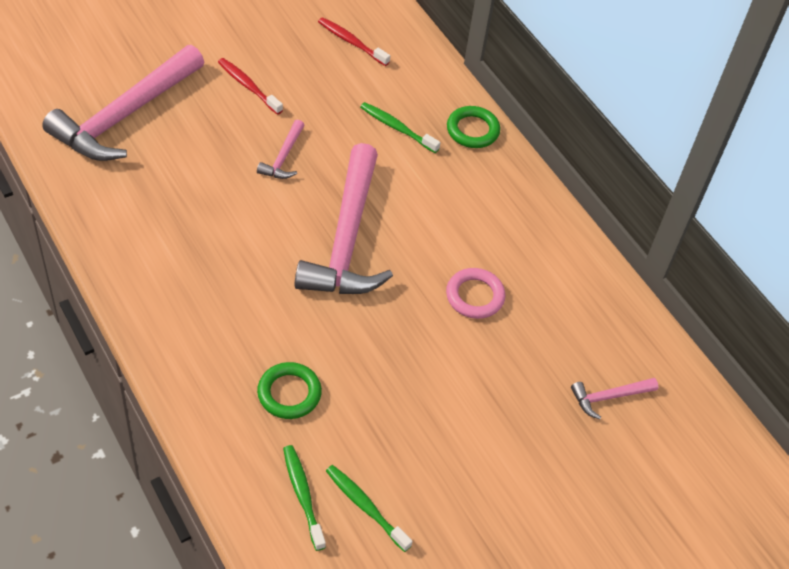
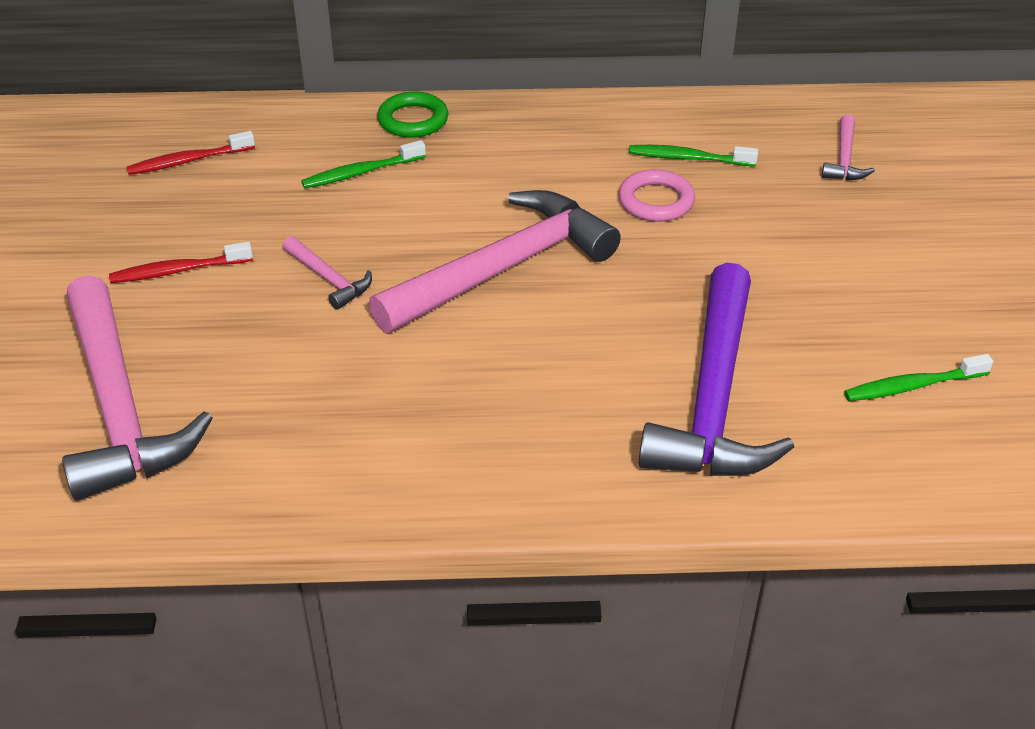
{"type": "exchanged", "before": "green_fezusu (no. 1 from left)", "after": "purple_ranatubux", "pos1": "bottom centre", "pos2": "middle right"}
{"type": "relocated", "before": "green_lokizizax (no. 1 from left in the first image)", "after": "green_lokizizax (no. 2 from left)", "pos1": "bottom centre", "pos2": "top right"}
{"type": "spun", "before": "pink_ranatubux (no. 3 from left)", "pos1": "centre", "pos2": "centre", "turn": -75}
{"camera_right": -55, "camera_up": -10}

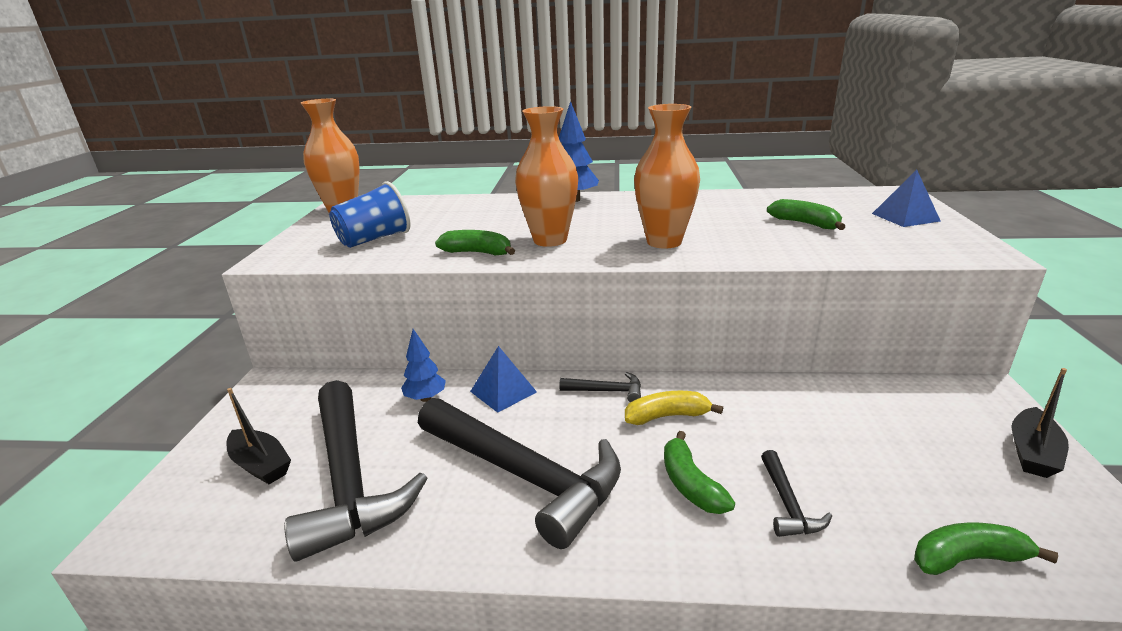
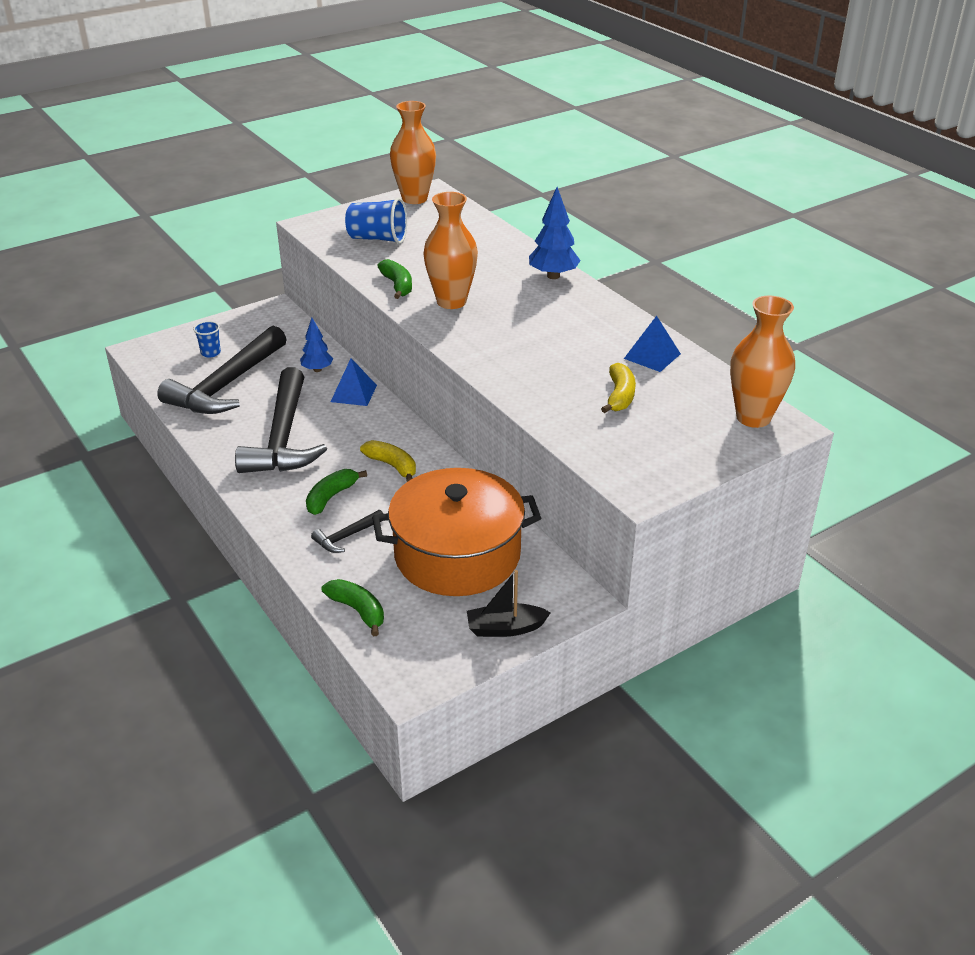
{"type": "exchanged", "before": "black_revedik (no. 1 from left)", "after": "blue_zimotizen (no. 1 from left)", "pos1": "bottom left", "pos2": "middle left"}
{"type": "missing", "before": "black_ranatubux (no. 3 from left)", "pos1": "centre"}
{"type": "relocated", "before": "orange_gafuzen (no. 3 from left)", "pos1": "top centre", "pos2": "middle right"}
{"type": "colour", "before": "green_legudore (no. 3 from left)", "after": "yellow_legudore (no. 2 from left)", "pos1": "middle right", "pos2": "centre"}
{"type": "relocated", "before": "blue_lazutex (no. 2 from left)", "pos1": "top right", "pos2": "middle right"}
{"type": "appeared", "after": "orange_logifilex", "pos2": "centre"}
{"camera_right": 50, "camera_up": 10}

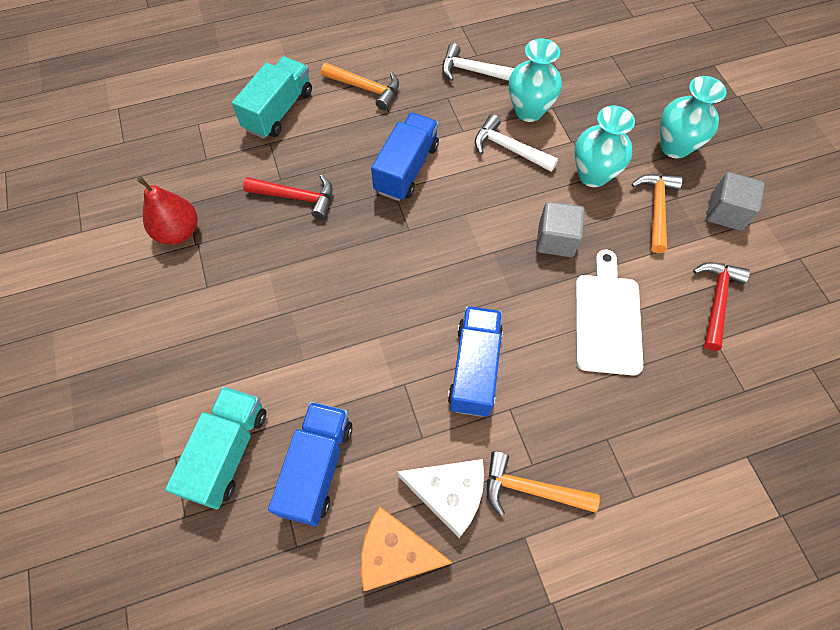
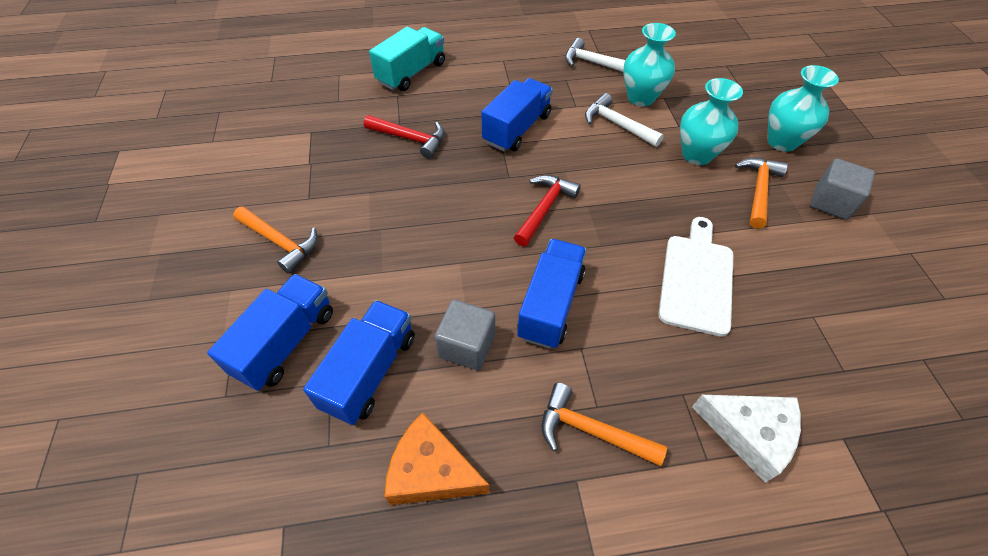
{"type": "missing", "before": "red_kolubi", "pos1": "middle left"}
{"type": "colour", "before": "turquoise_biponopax (no. 1 from left)", "after": "blue_biponopax (no. 1 from left)", "pos1": "bottom left", "pos2": "middle left"}
{"type": "relocated", "before": "orange_ranatubux (no. 1 from left)", "pos1": "top centre", "pos2": "middle left"}
{"type": "relocated", "before": "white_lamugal", "pos1": "bottom centre", "pos2": "bottom right"}
{"type": "relocated", "before": "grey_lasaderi (no. 1 from left)", "pos1": "middle right", "pos2": "centre"}
{"type": "relocated", "before": "red_ranatubux (no. 2 from left)", "pos1": "middle right", "pos2": "centre"}
{"camera_right": 10, "camera_up": -10}

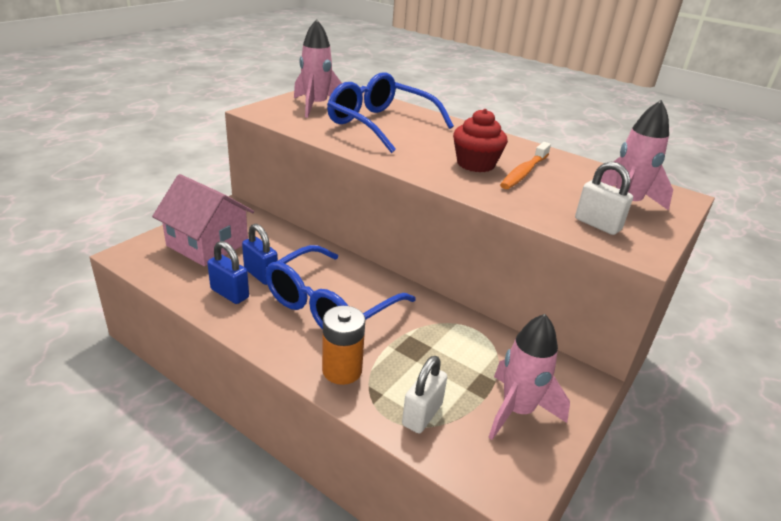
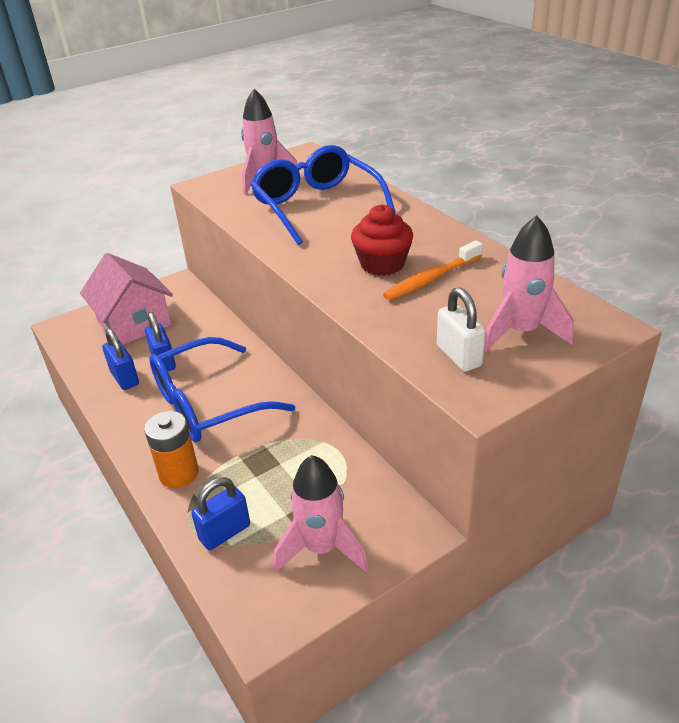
{"type": "colour", "before": "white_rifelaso (no. 1 from left)", "after": "blue_rifelaso (no. 3 from left)", "pos1": "bottom centre", "pos2": "bottom left"}
{"camera_right": 25, "camera_up": 5}

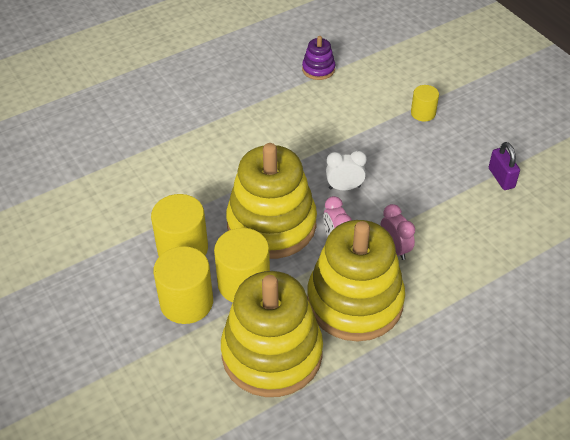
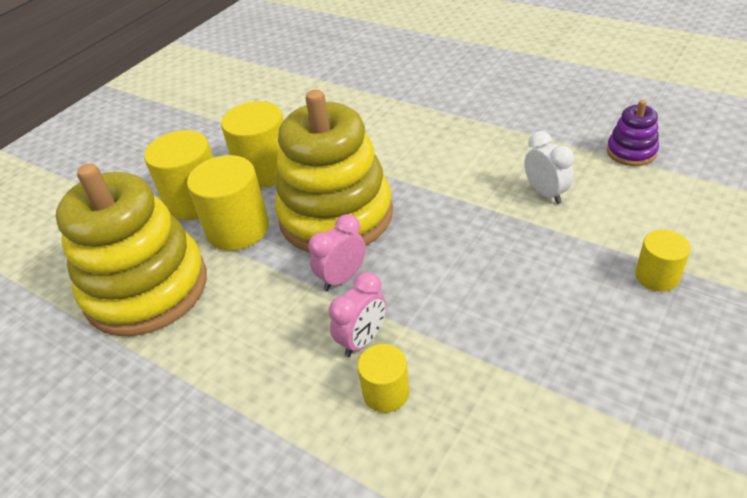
{"type": "missing", "before": "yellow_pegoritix (no. 3 from left)", "pos1": "centre"}
{"type": "relocated", "before": "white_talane", "pos1": "centre", "pos2": "middle right"}
{"type": "missing", "before": "purple_rifelaso", "pos1": "middle right"}
{"type": "appeared", "after": "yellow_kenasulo (no. 4 from left)", "pos2": "bottom centre"}
{"camera_right": 70, "camera_up": -5}

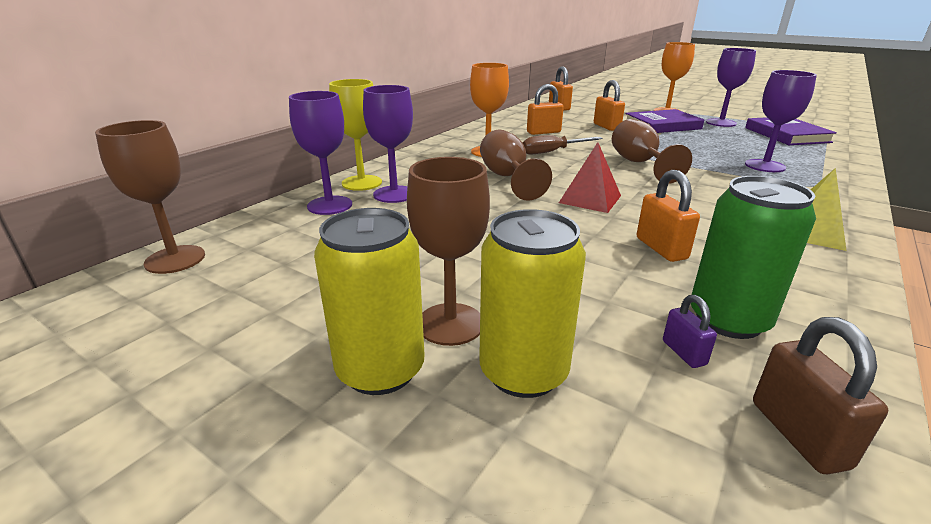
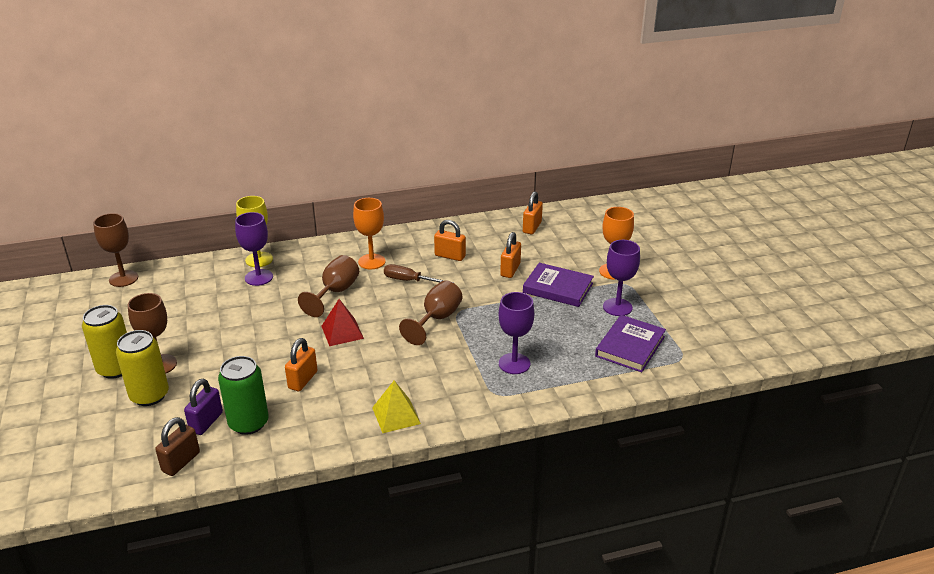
{"type": "missing", "before": "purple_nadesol (no. 1 from left)", "pos1": "top centre"}
{"type": "size", "before": "purple_rifelaso", "pos1": "middle right", "pos2": "bottom left", "scale": 1.68}
{"camera_right": 40, "camera_up": 5}

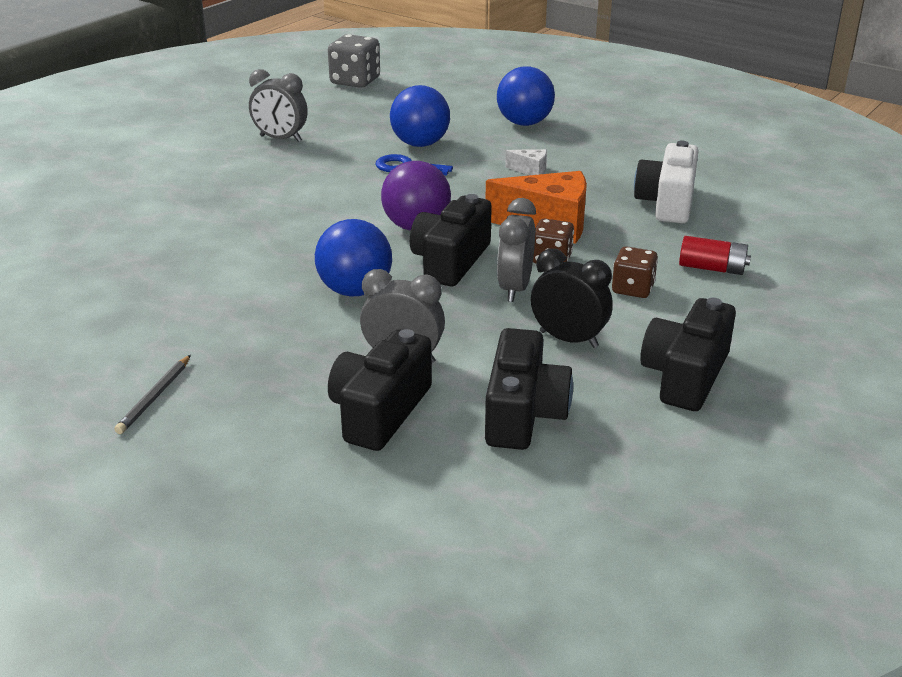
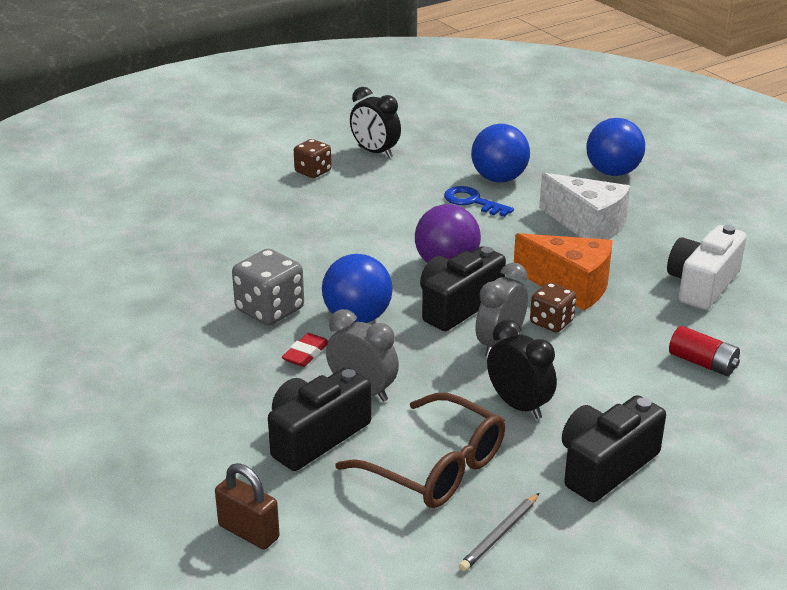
{"type": "relocated", "before": "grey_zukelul", "pos1": "middle left", "pos2": "bottom centre"}
{"type": "colour", "before": "grey_talane (no. 1 from left)", "after": "black_talane (no. 1 from left)", "pos1": "top left", "pos2": "top centre"}
{"type": "relocated", "before": "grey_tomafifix", "pos1": "top centre", "pos2": "centre"}
{"type": "exchanged", "before": "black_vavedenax (no. 3 from left)", "after": "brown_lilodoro", "pos1": "centre", "pos2": "bottom centre"}
{"type": "size", "before": "white_lamugal", "pos1": "top centre", "pos2": "middle right", "scale": 2.21}
{"type": "relocated", "before": "brown_tomafifix (no. 2 from left in the first image)", "after": "brown_tomafifix (no. 1 from left)", "pos1": "middle right", "pos2": "top centre"}
{"type": "appeared", "after": "brown_rifelaso", "pos2": "bottom left"}
{"type": "appeared", "after": "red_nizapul", "pos2": "centre"}
{"camera_right": 20, "camera_up": 0}

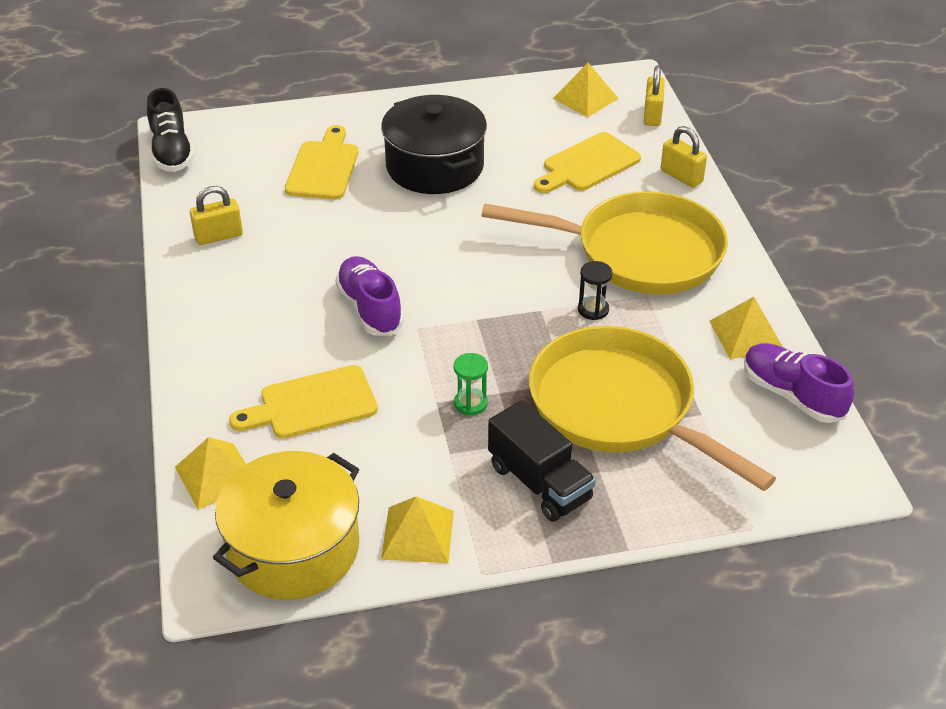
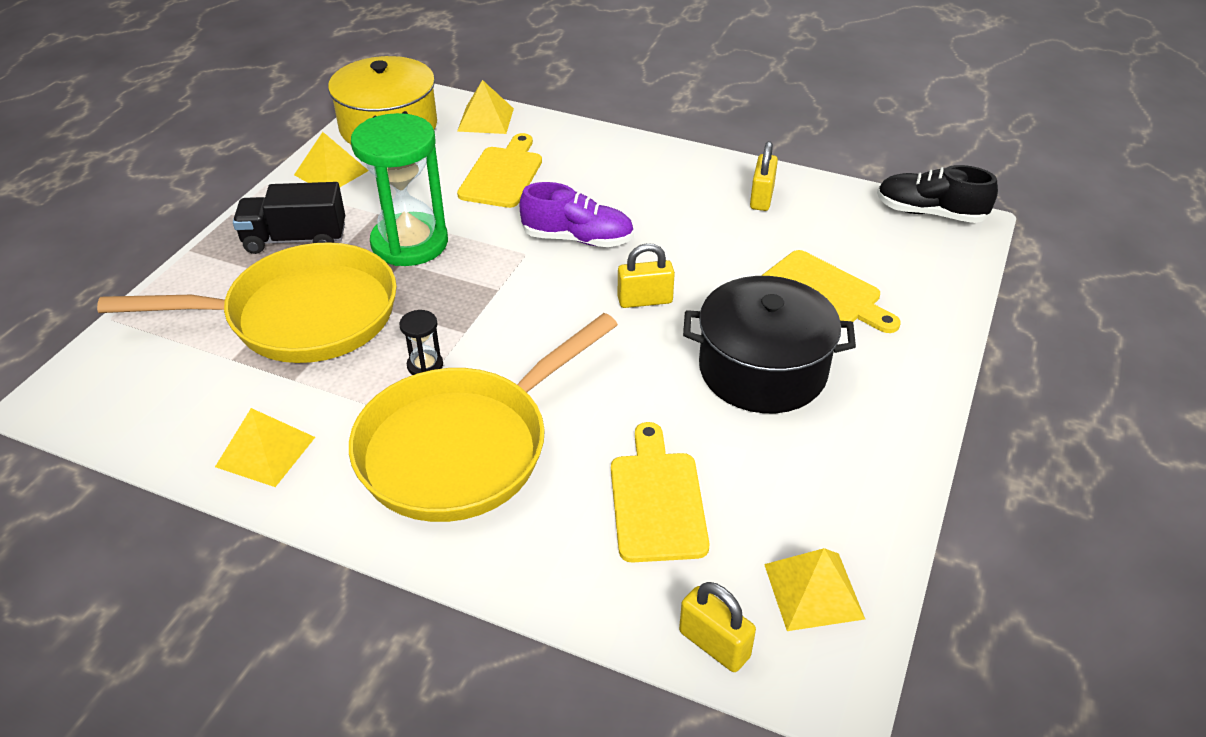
{"type": "size", "before": "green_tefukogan", "pos1": "centre", "pos2": "top left", "scale": 2.42}
{"type": "relocated", "before": "yellow_rifelaso (no. 3 from left in the first image)", "after": "yellow_rifelaso (no. 1 from left)", "pos1": "top right", "pos2": "centre"}
{"type": "missing", "before": "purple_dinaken (no. 2 from left)", "pos1": "middle right"}
{"camera_right": 125, "camera_up": 0}

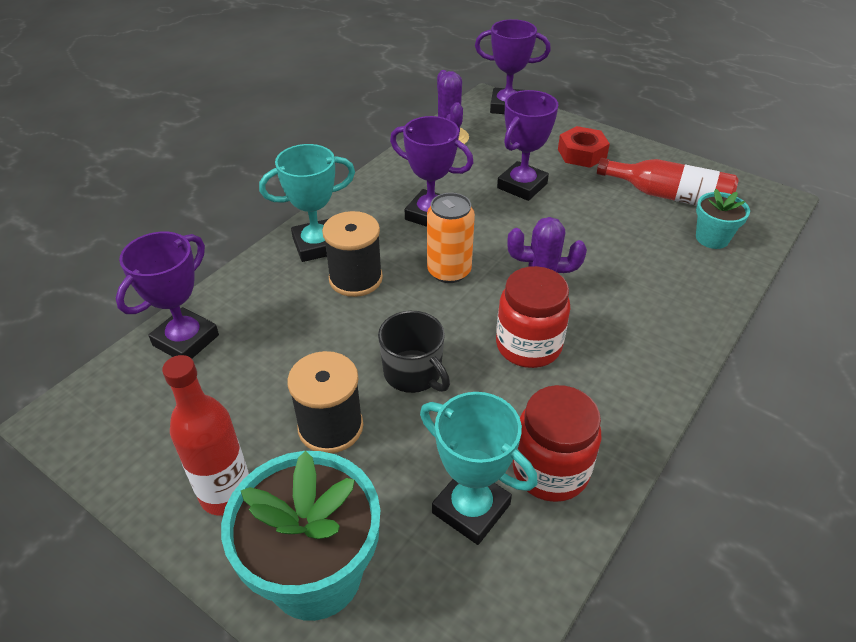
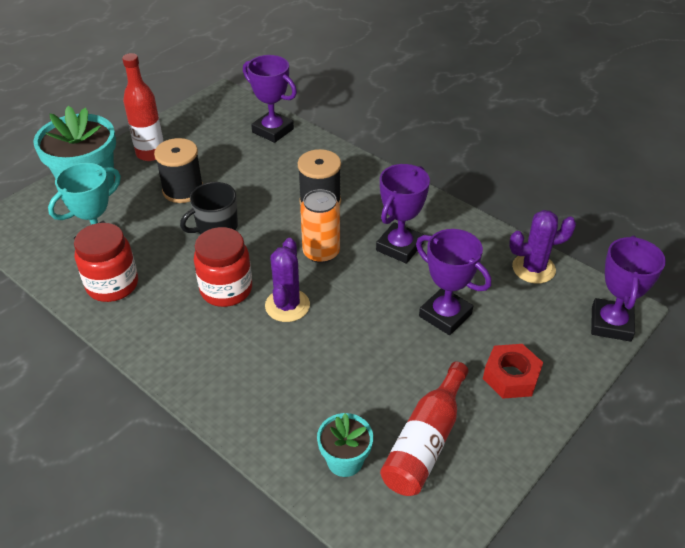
{"type": "missing", "before": "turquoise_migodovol (no. 1 from left)", "pos1": "top centre"}
{"camera_right": 95, "camera_up": 0}

